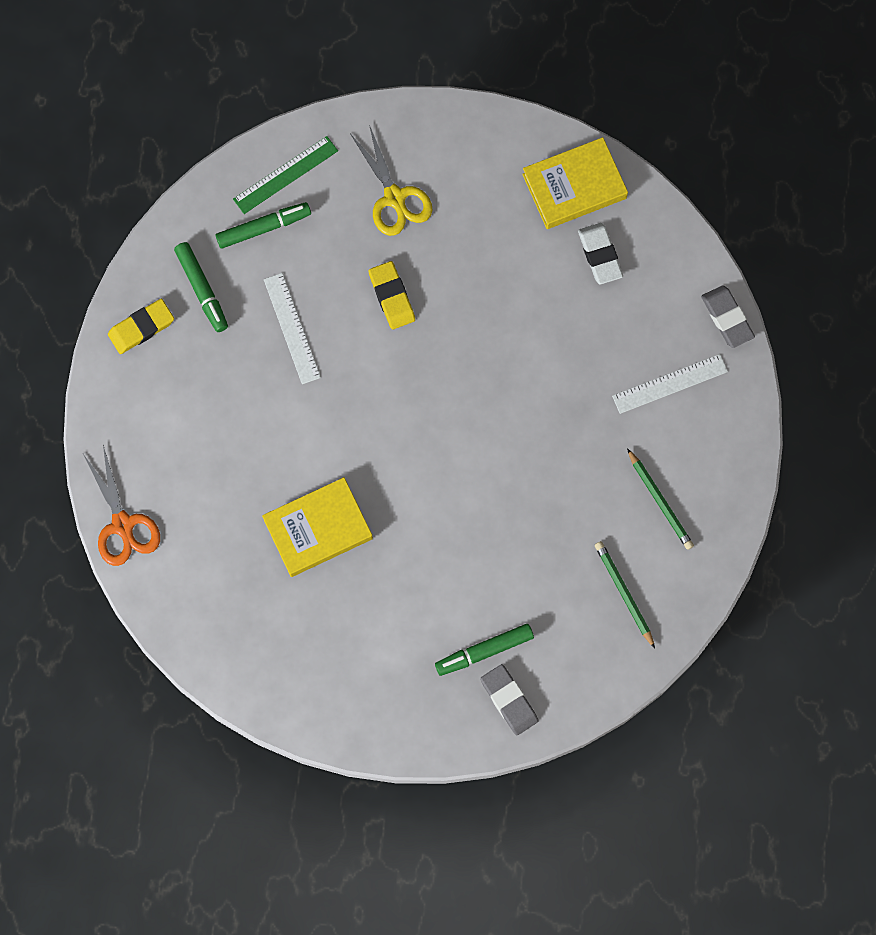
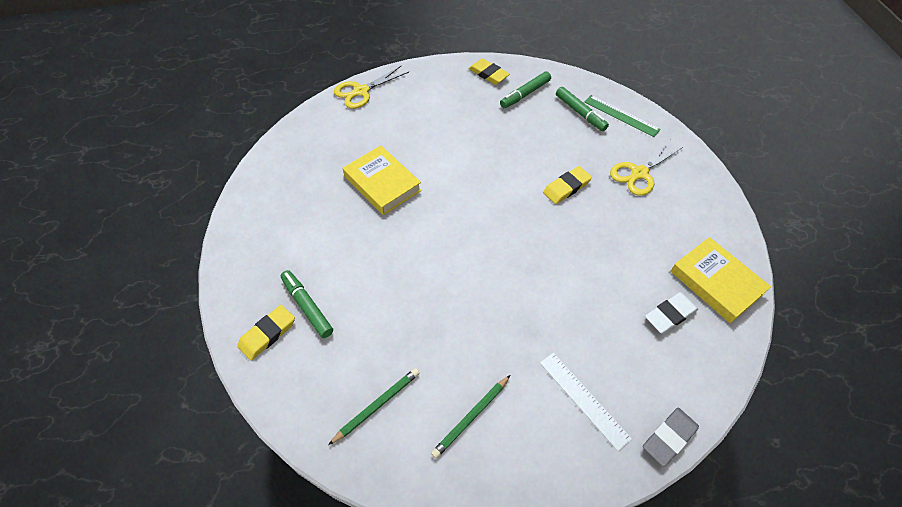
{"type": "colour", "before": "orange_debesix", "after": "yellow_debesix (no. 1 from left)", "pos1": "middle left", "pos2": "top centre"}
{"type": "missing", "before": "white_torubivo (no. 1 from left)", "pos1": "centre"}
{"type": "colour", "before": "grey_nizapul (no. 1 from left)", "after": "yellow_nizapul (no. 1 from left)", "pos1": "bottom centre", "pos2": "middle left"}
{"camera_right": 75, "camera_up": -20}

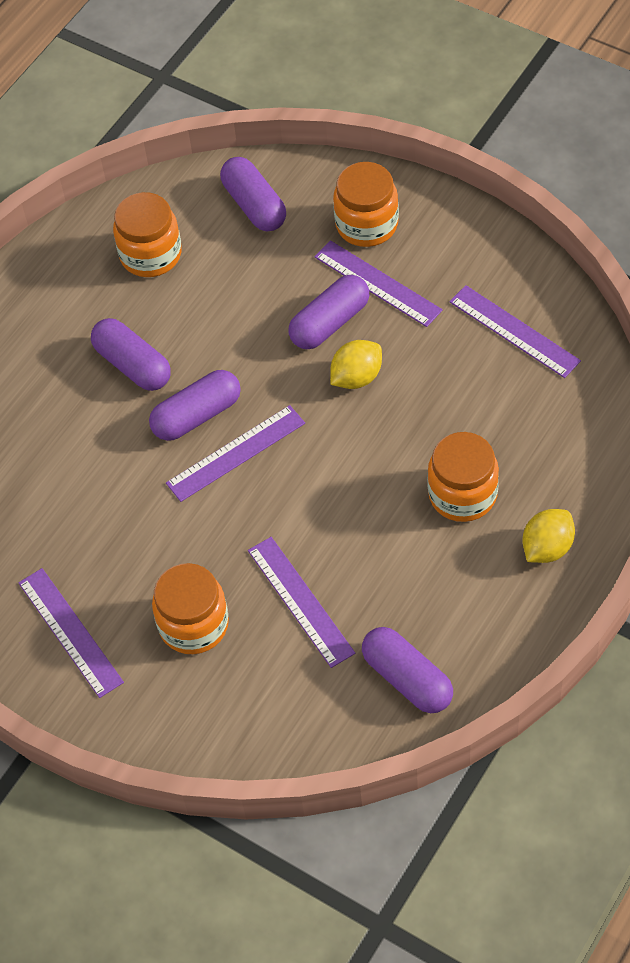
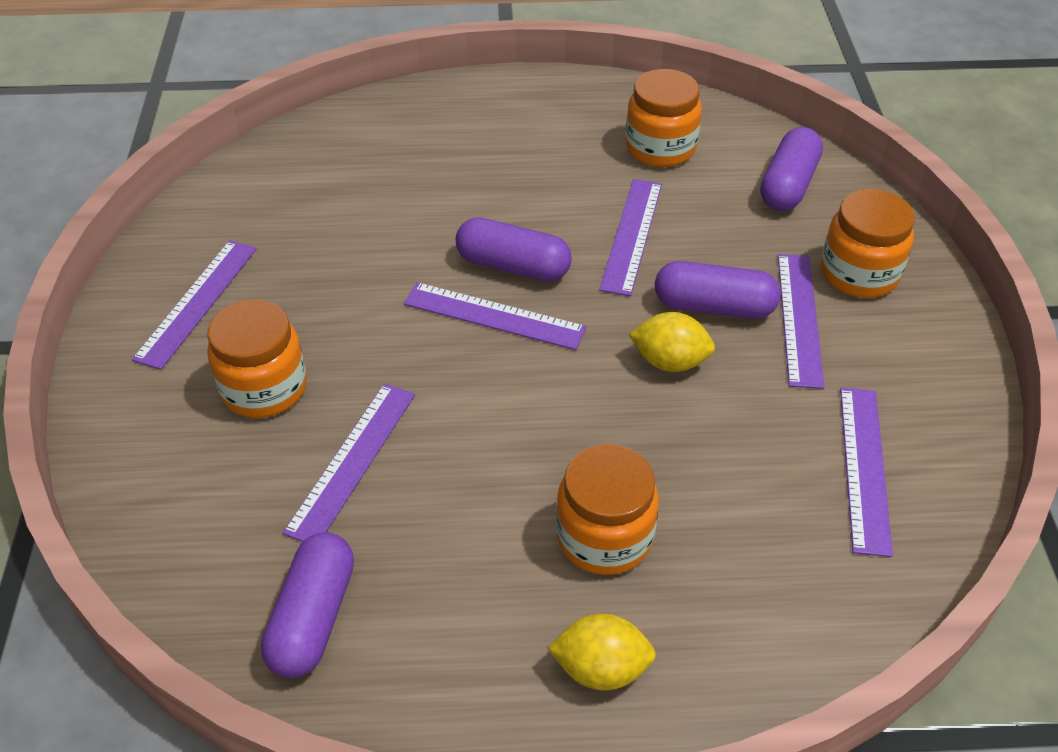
{"type": "missing", "before": "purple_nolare (no. 1 from left)", "pos1": "middle left"}
{"type": "appeared", "after": "purple_torubivo (no. 4 from left)", "pos2": "top centre"}
{"camera_right": 50, "camera_up": -10}

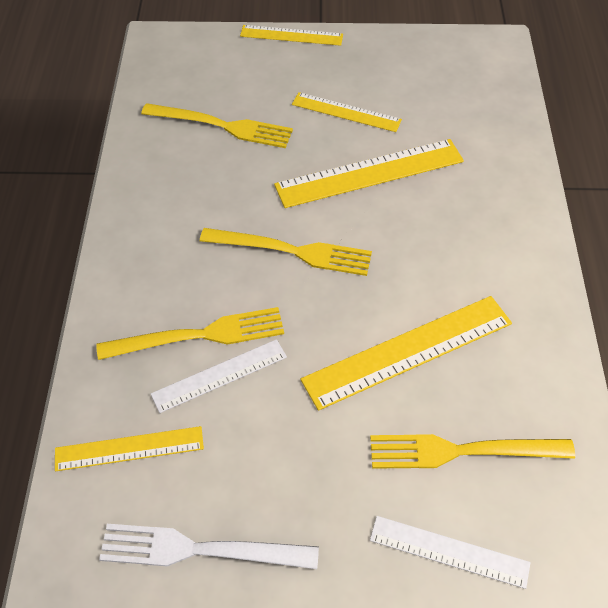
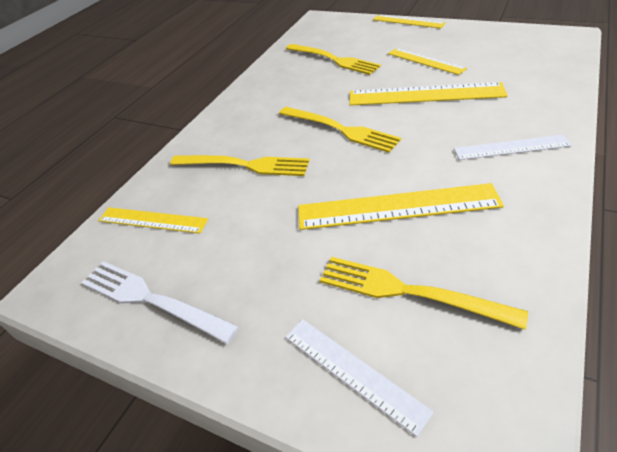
{"type": "relocated", "before": "white_torubivo (no. 1 from left in the first image)", "after": "white_torubivo (no. 2 from left)", "pos1": "centre", "pos2": "top right"}
{"camera_right": 30, "camera_up": -10}

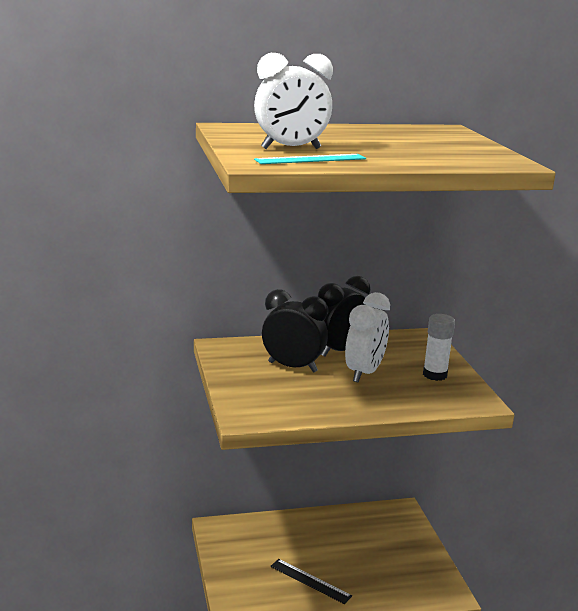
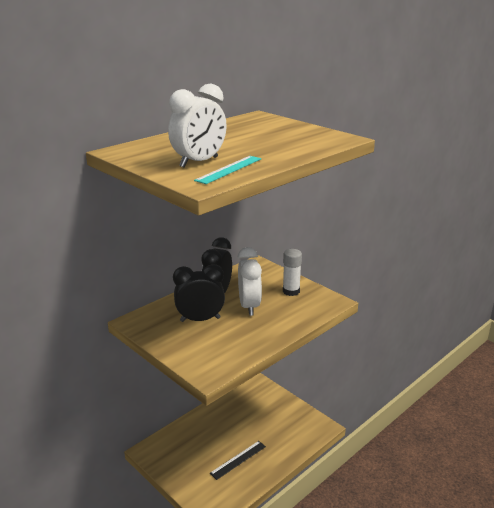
{"type": "spun", "before": "black_torubivo", "pos1": "bottom centre", "pos2": "bottom centre", "turn": -45}
{"camera_right": -30, "camera_up": 5}

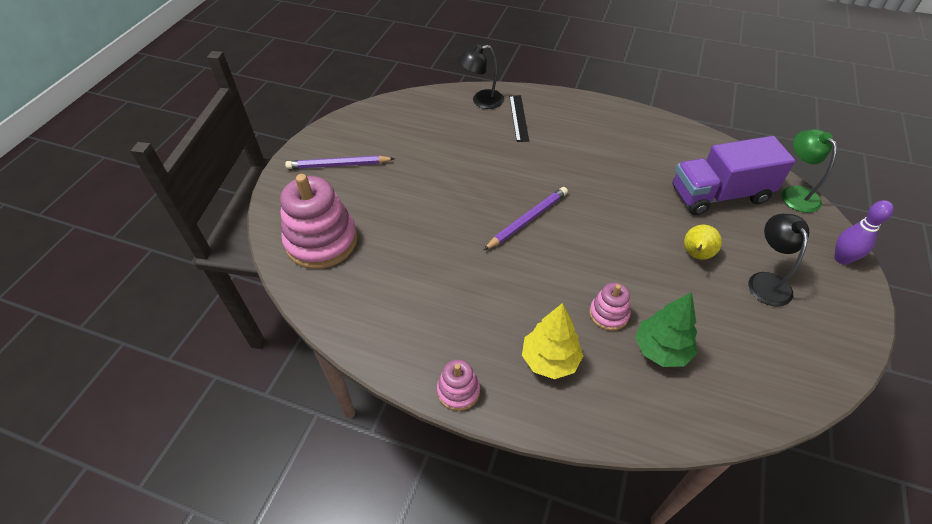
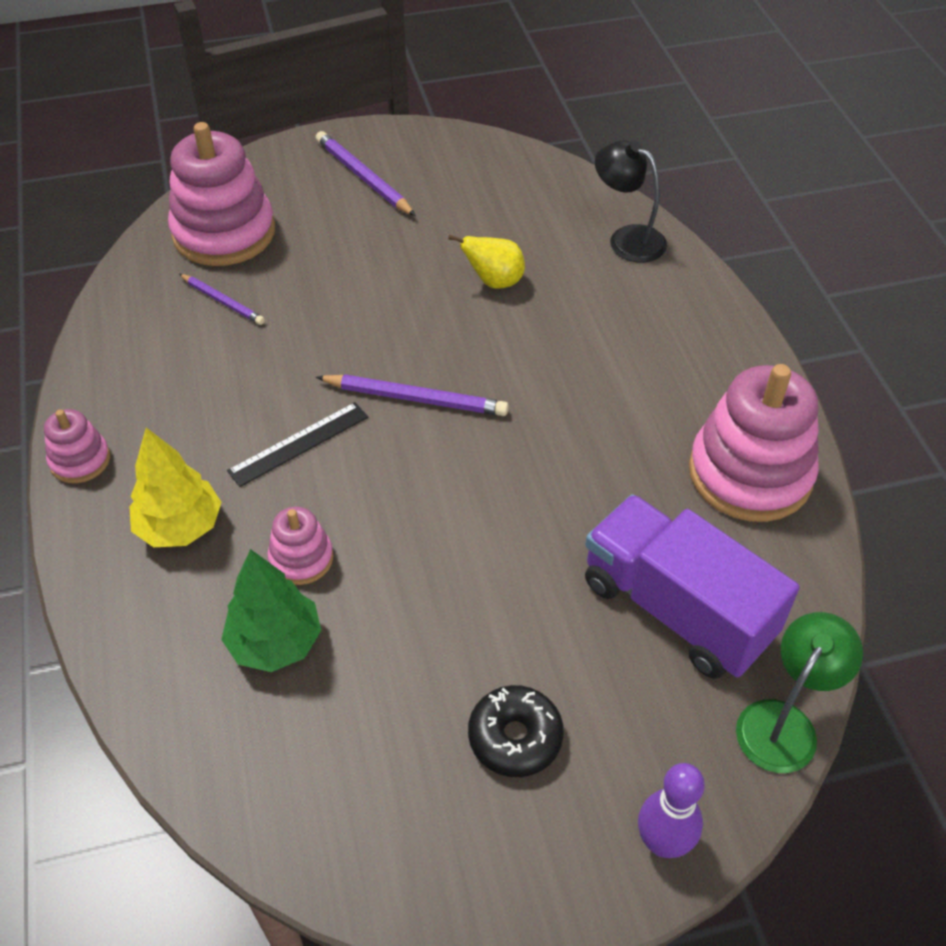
{"type": "relocated", "before": "black_torubivo", "pos1": "top centre", "pos2": "middle left"}
{"type": "relocated", "before": "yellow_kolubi", "pos1": "middle right", "pos2": "top centre"}
{"type": "exchanged", "before": "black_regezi (no. 2 from left)", "after": "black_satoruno", "pos1": "middle right", "pos2": "bottom centre"}
{"type": "appeared", "after": "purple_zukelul (no. 1 from left)", "pos2": "top left"}
{"type": "appeared", "after": "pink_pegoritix (no. 4 from left)", "pos2": "middle right"}
{"camera_right": 55, "camera_up": 0}

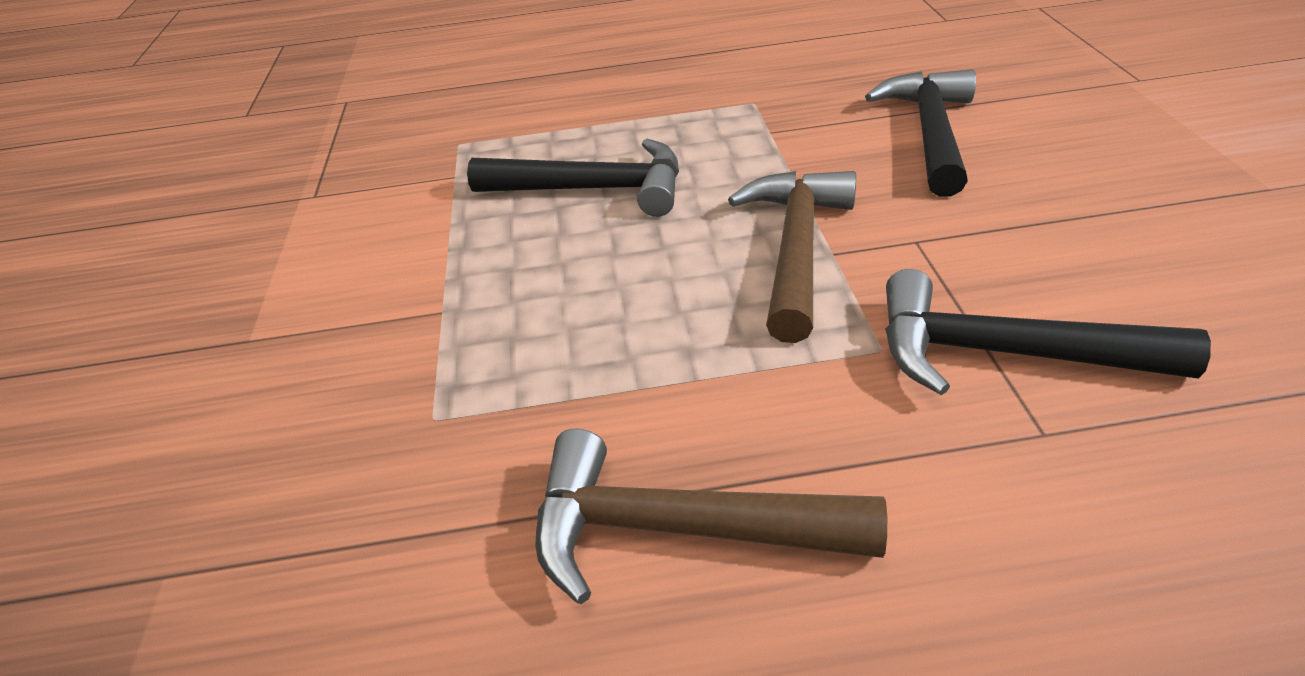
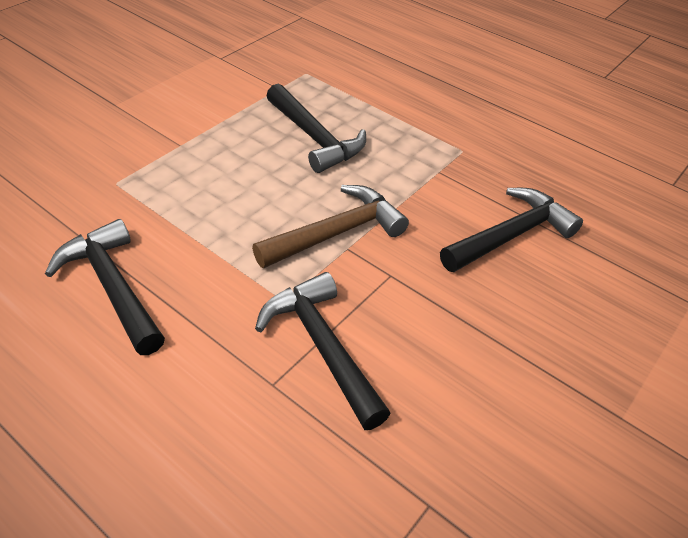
{"type": "colour", "before": "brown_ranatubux (no. 1 from left)", "after": "black_ranatubux (no. 1 from left)", "pos1": "bottom centre", "pos2": "middle left"}
{"camera_right": 40, "camera_up": 5}

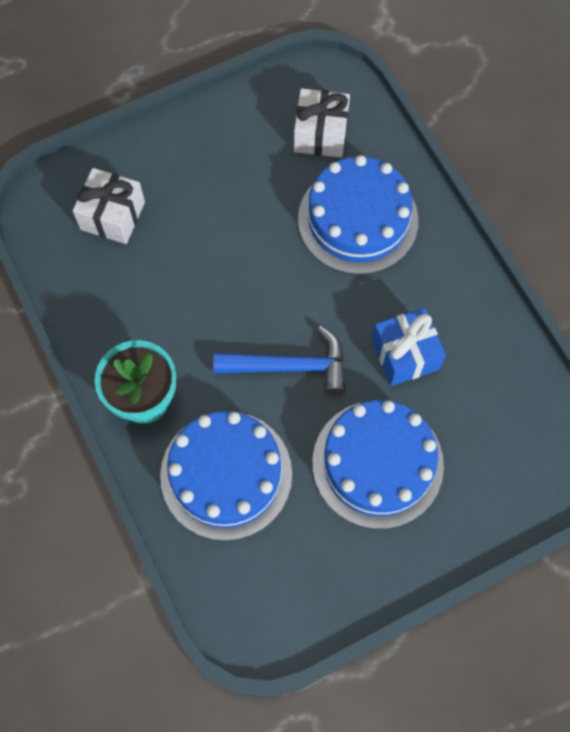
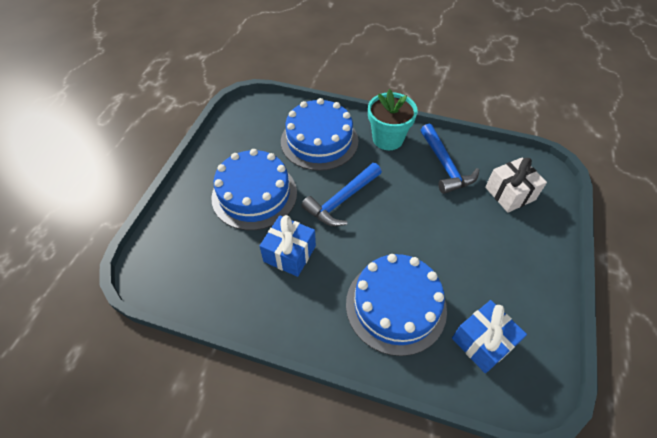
{"type": "colour", "before": "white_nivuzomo (no. 2 from left)", "after": "blue_nivuzomo (no. 2 from left)", "pos1": "top centre", "pos2": "bottom right"}
{"type": "appeared", "after": "blue_ranatubux (no. 2 from left)", "pos2": "middle right"}
{"camera_right": 135, "camera_up": -15}

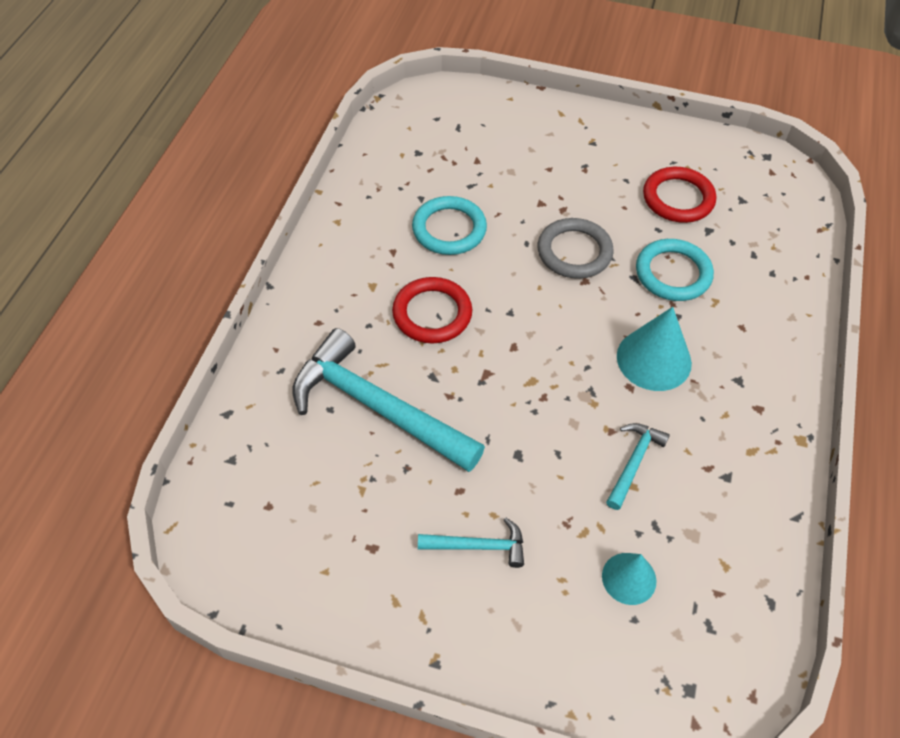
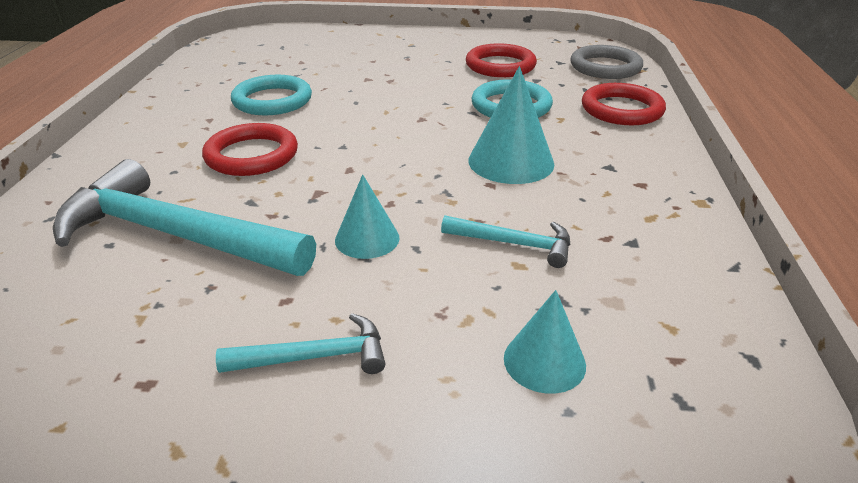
{"type": "relocated", "before": "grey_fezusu", "pos1": "centre", "pos2": "top right"}
{"type": "spun", "before": "turquoise_ranatubux (no. 3 from left)", "pos1": "middle right", "pos2": "centre", "turn": 90}
{"type": "appeared", "after": "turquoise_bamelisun (no. 1 from left)", "pos2": "centre"}
{"type": "appeared", "after": "red_fezusu (no. 3 from left)", "pos2": "top right"}
{"camera_right": -10, "camera_up": -20}

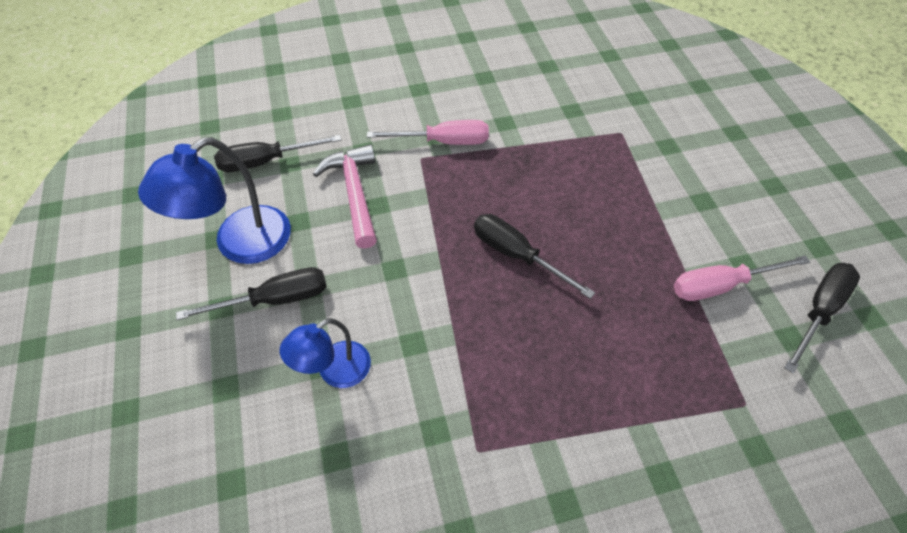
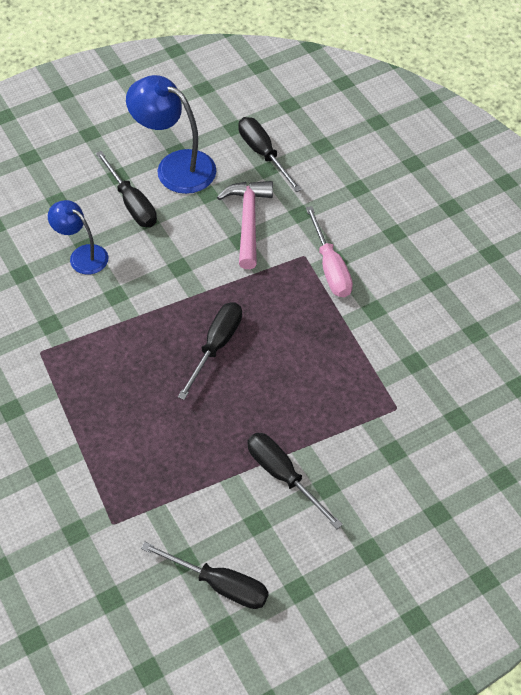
{"type": "spun", "before": "pink_ranatubux", "pos1": "centre", "pos2": "top centre", "turn": -60}
{"type": "missing", "before": "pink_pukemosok (no. 2 from left)", "pos1": "middle right"}
{"type": "appeared", "after": "black_pukemosok (no. 5 from left)", "pos2": "bottom centre"}
{"camera_right": 75, "camera_up": 0}

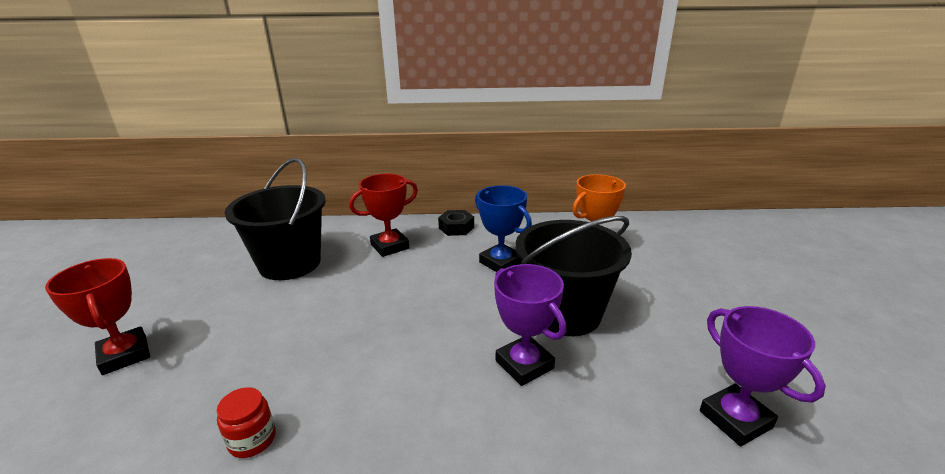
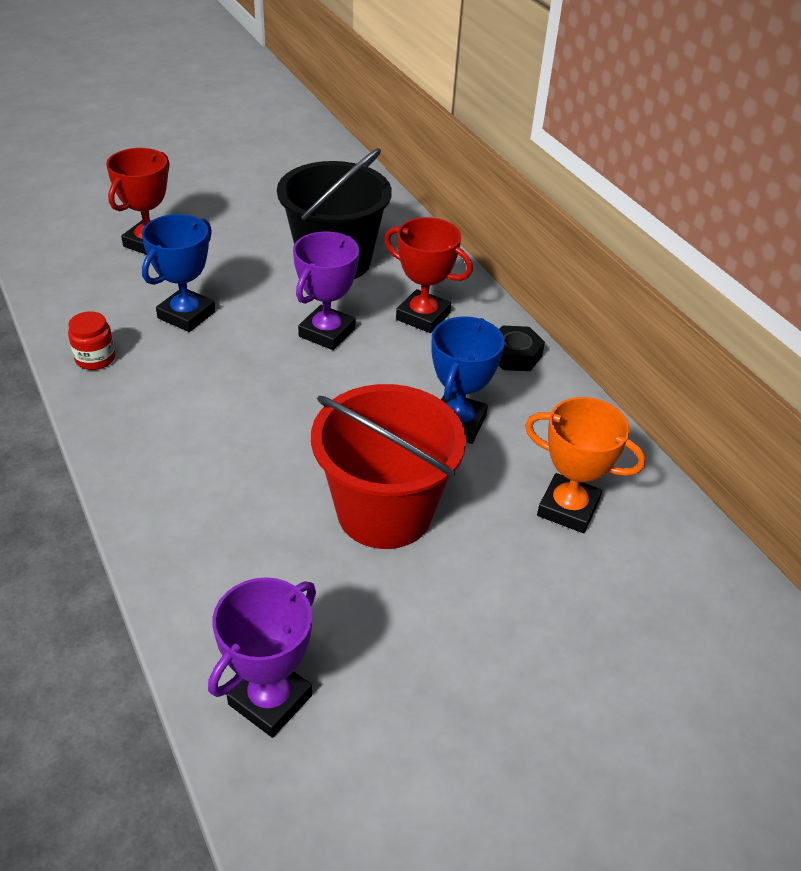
{"type": "relocated", "before": "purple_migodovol (no. 1 from left in the first image)", "after": "purple_migodovol (no. 2 from left)", "pos1": "bottom centre", "pos2": "centre"}
{"type": "colour", "before": "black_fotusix (no. 2 from left)", "after": "red_fotusix", "pos1": "centre", "pos2": "centre"}
{"type": "appeared", "after": "blue_migodovol (no. 1 from left)", "pos2": "top left"}
{"camera_right": 60, "camera_up": 15}

